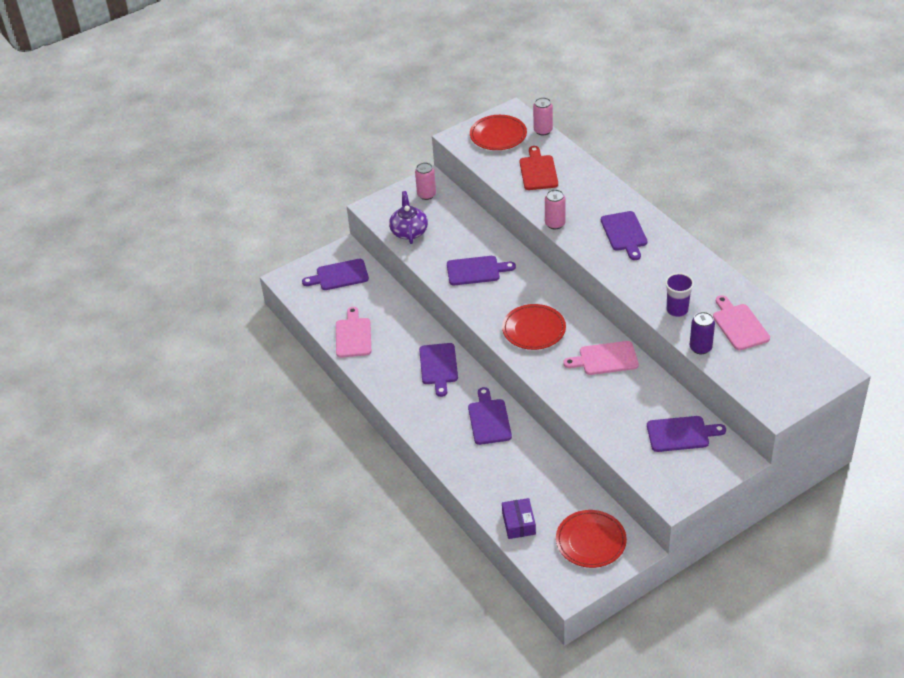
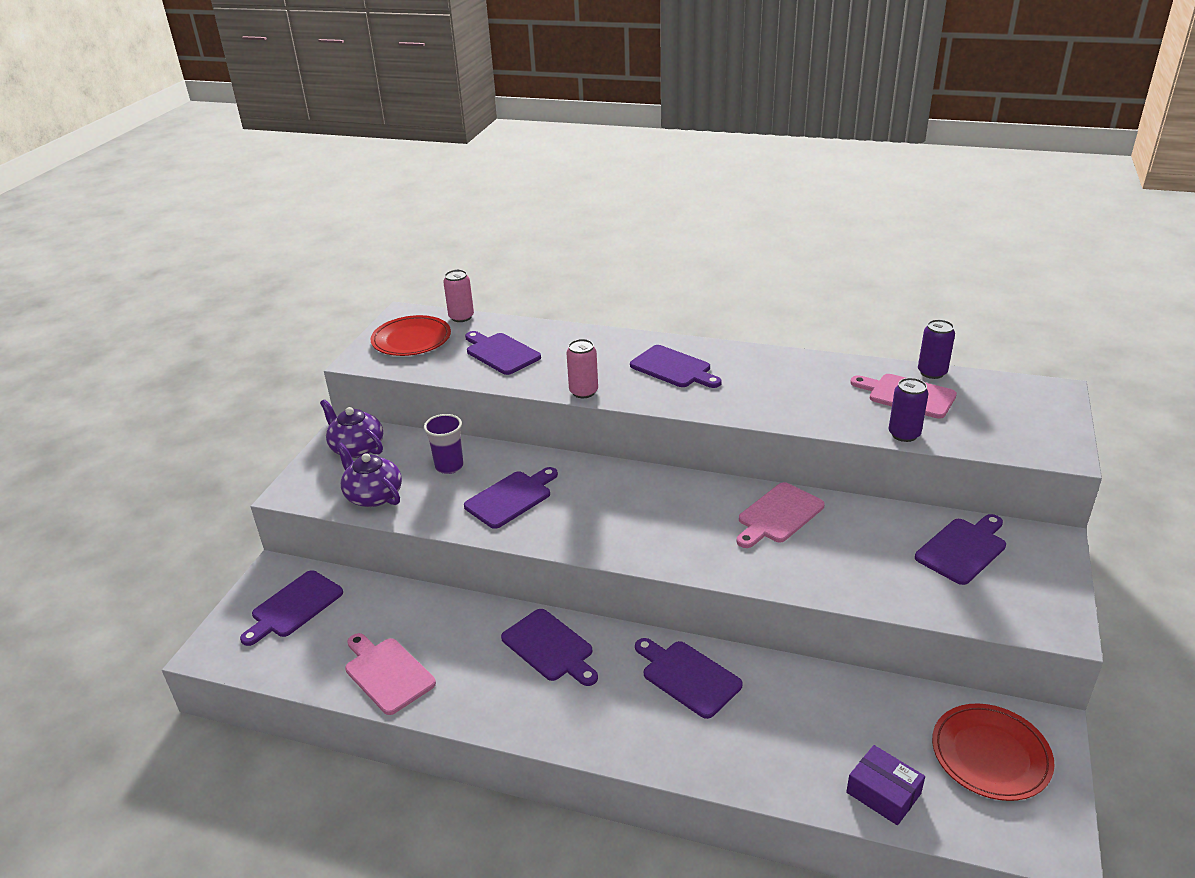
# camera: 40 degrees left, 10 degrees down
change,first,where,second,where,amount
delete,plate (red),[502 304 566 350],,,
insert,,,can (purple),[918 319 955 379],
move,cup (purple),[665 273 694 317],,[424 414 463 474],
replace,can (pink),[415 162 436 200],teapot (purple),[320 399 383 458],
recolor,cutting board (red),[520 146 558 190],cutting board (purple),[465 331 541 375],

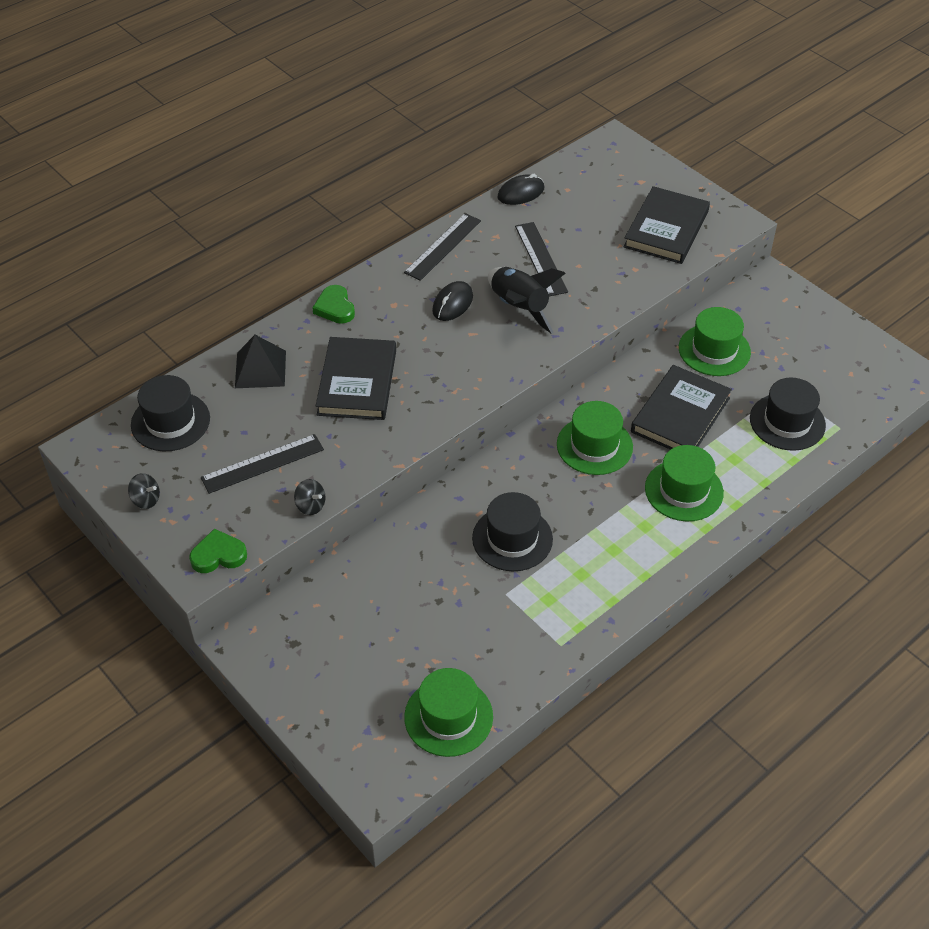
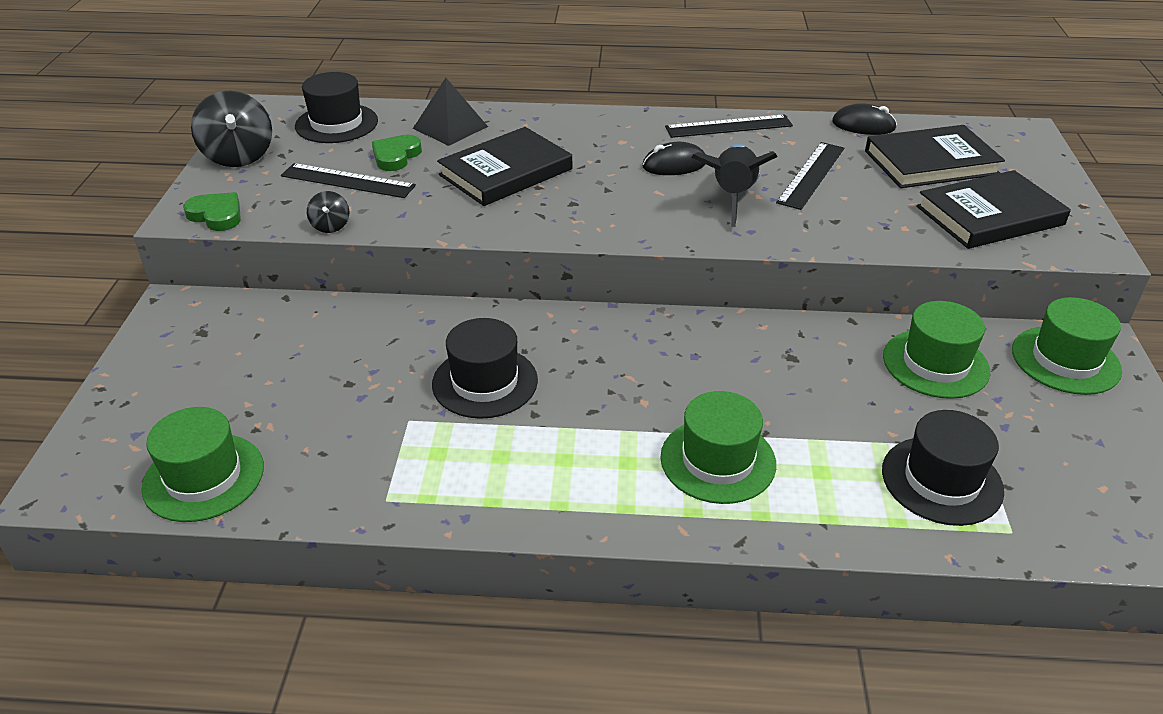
# camera: 45 degrees right, 10 degrees down
change,first,where,second,where,amount
move,heart (green),[312 285 355 324],,[372 135 422 171],
move,hat (green),[557 401 633 475],,[1012 297 1122 395],
move,book (black),[631 365 732 450],,[865 125 1005 188],
resize,spinning top (black),[128 473 160 509],,[191 91 272 167],x2.01

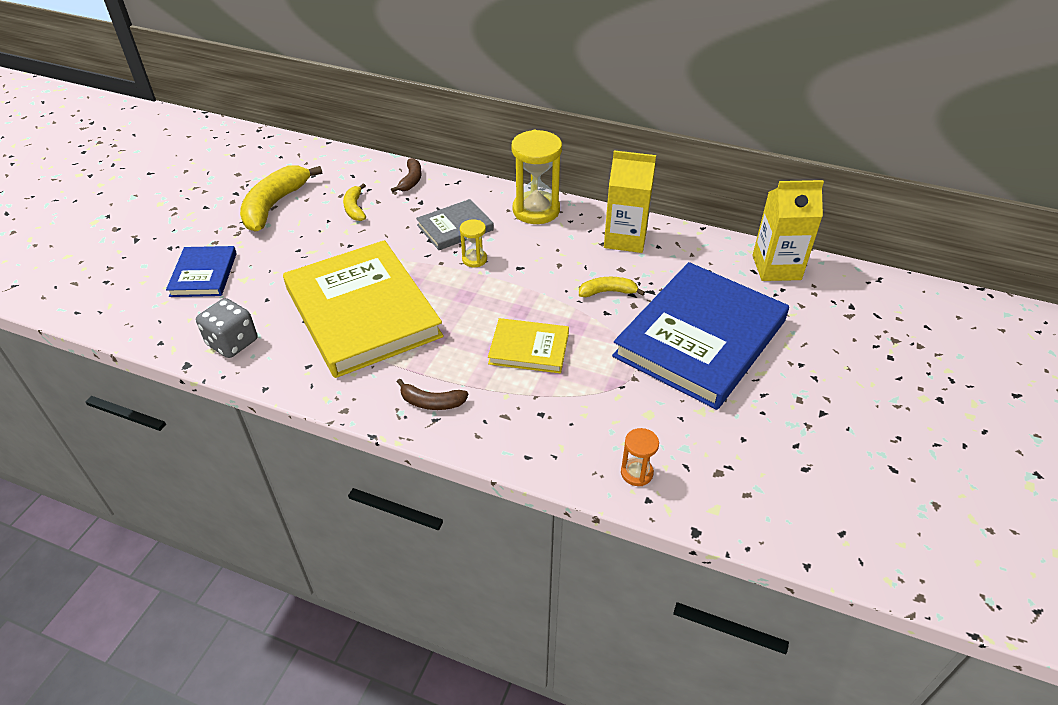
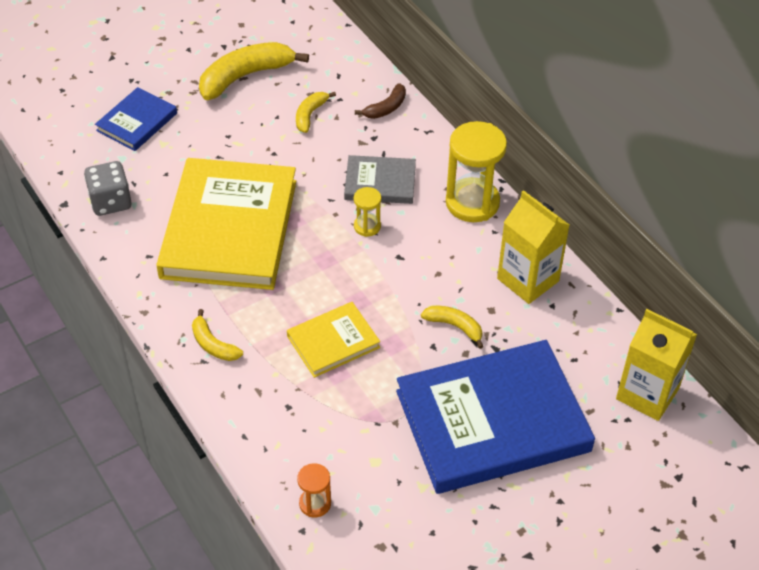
# camera: 35 degrees right, 5 degrees up
change,first,where,second,where,amount
recolor,banana (brown),[397 379 469 410],banana (yellow),[192 309 243 361],
rotate,book (yellow),[488 318 569 373],,[287 302 380 378],75 degrees counterclockwise

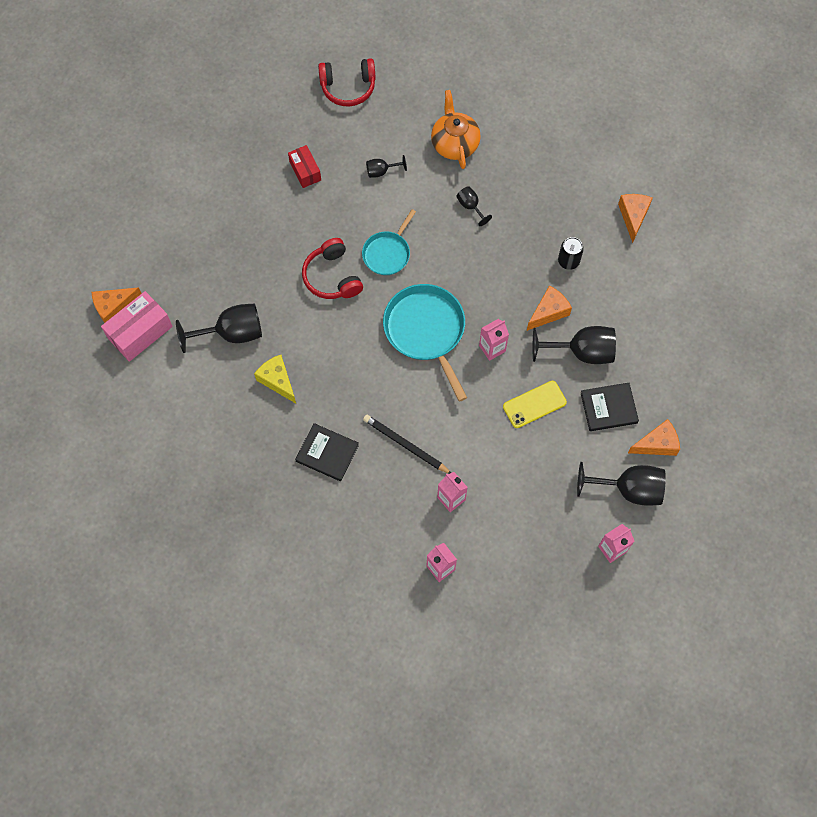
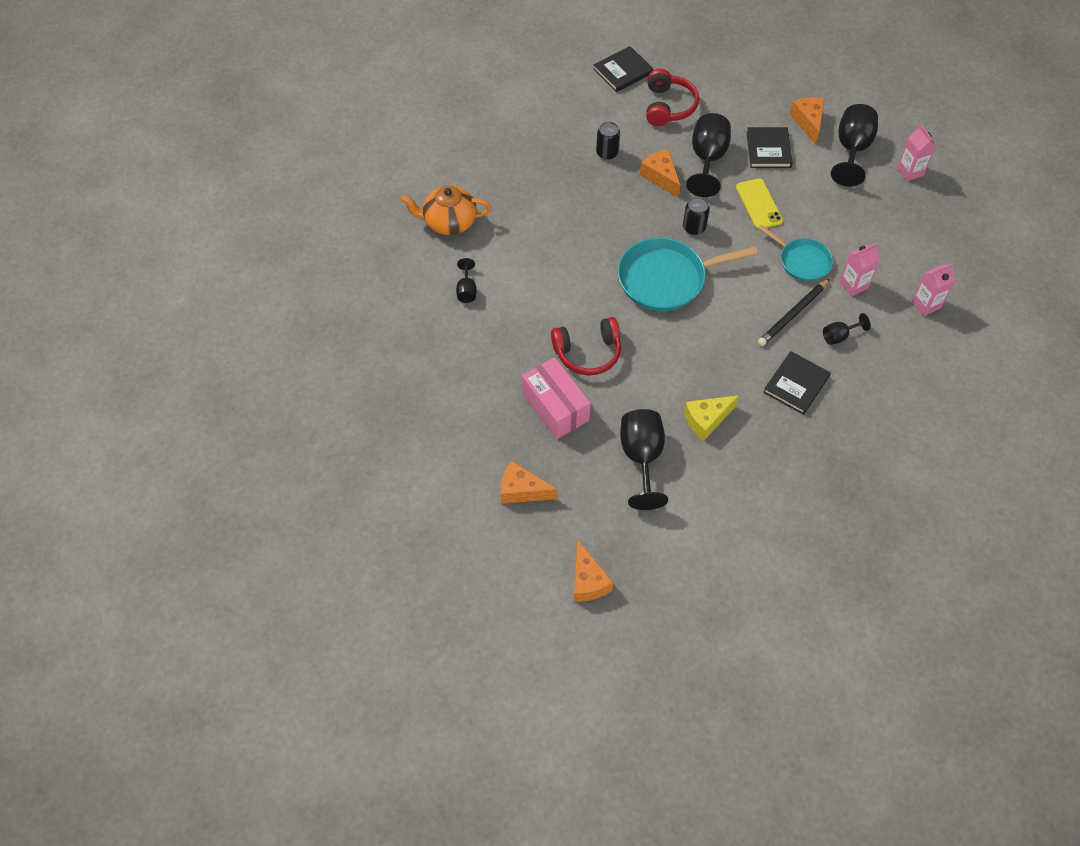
# camera: 80 degrees left, 10 degrees down
change,first,where,second,where,amount
delete,box (red),[288 145 321 188],,,
insert,,,book (black),[593 46 653 92],
move,box (pink),[101 291 173 362],,[522 357 591 439],
move,headphones (red),[318 59 376 106],,[646 69 699 126],
move,pan (turquoise),[362 209 416 275],,[758 225 833 282],
move,goblet (black),[456 186 492 226],,[823 313 871 345],
move,cheese (orange),[618 194 653 243],,[501 460 557 504],
replace,carton (pink),[479 319 509 361],can (black),[683 197 710 235],

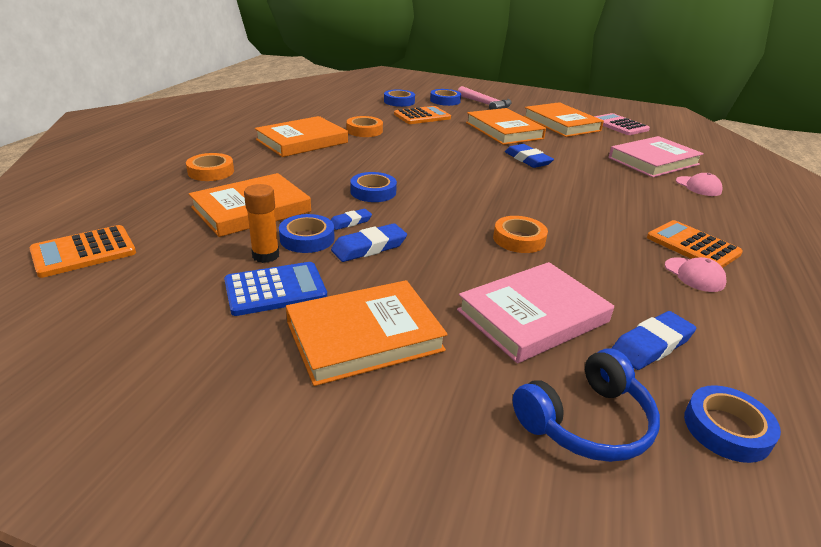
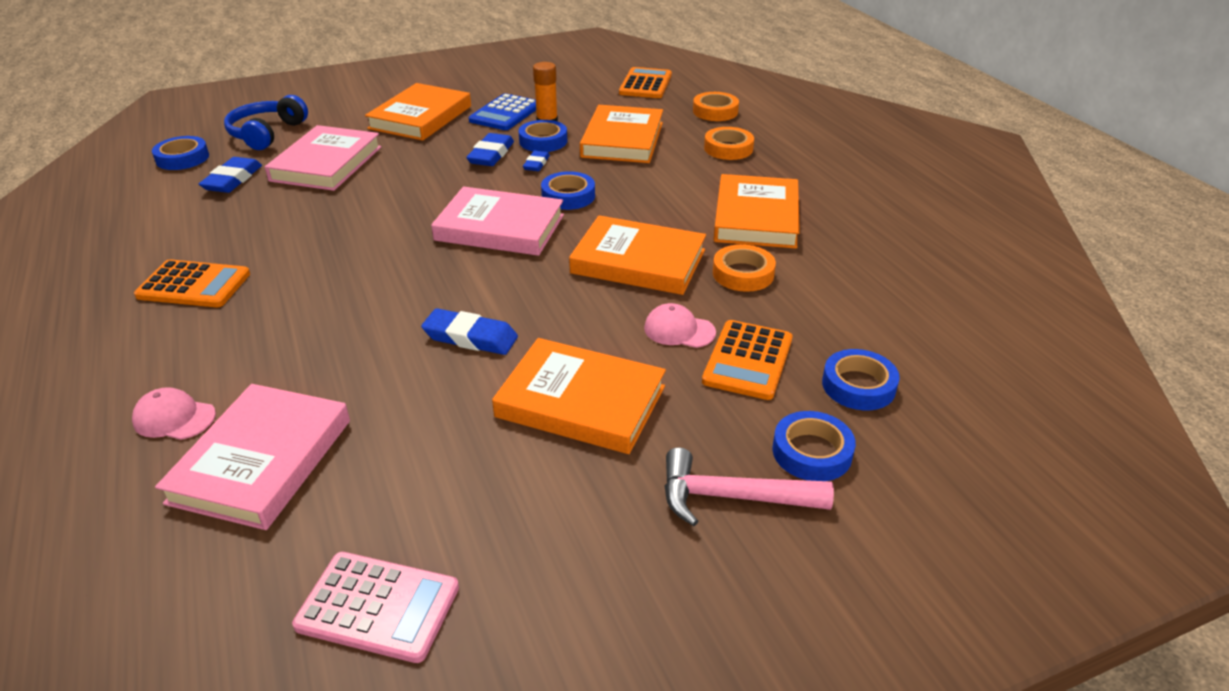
# camera: 140 degrees right, 5 degrees up
change,first,where,second,where,amount
insert,,,book (pink),[431 186 564 256],
move,tape (orange),[493 216 548 253],,[693 92 739 121],
move,book (orange),[523 102 604 137],,[569 215 706 295],
move,cap (pink),[665 257 727 292],,[644 303 716 348],

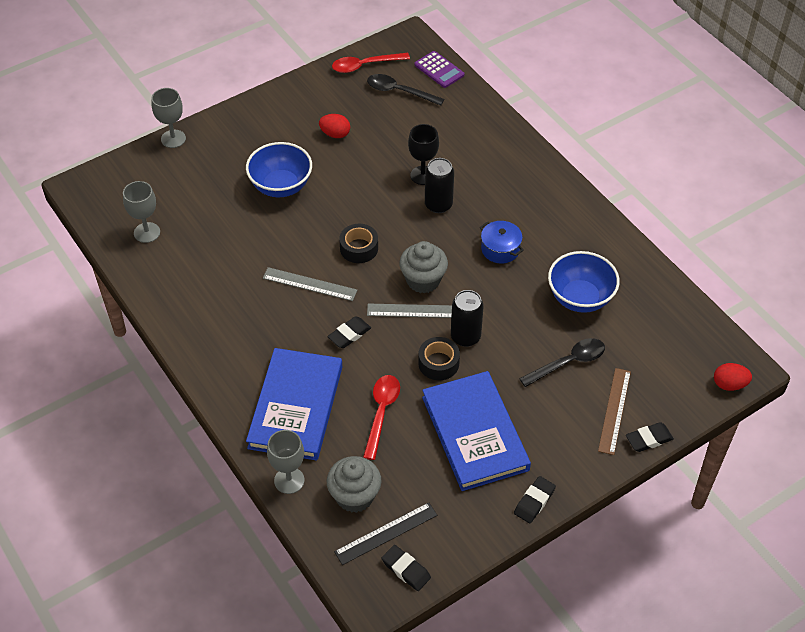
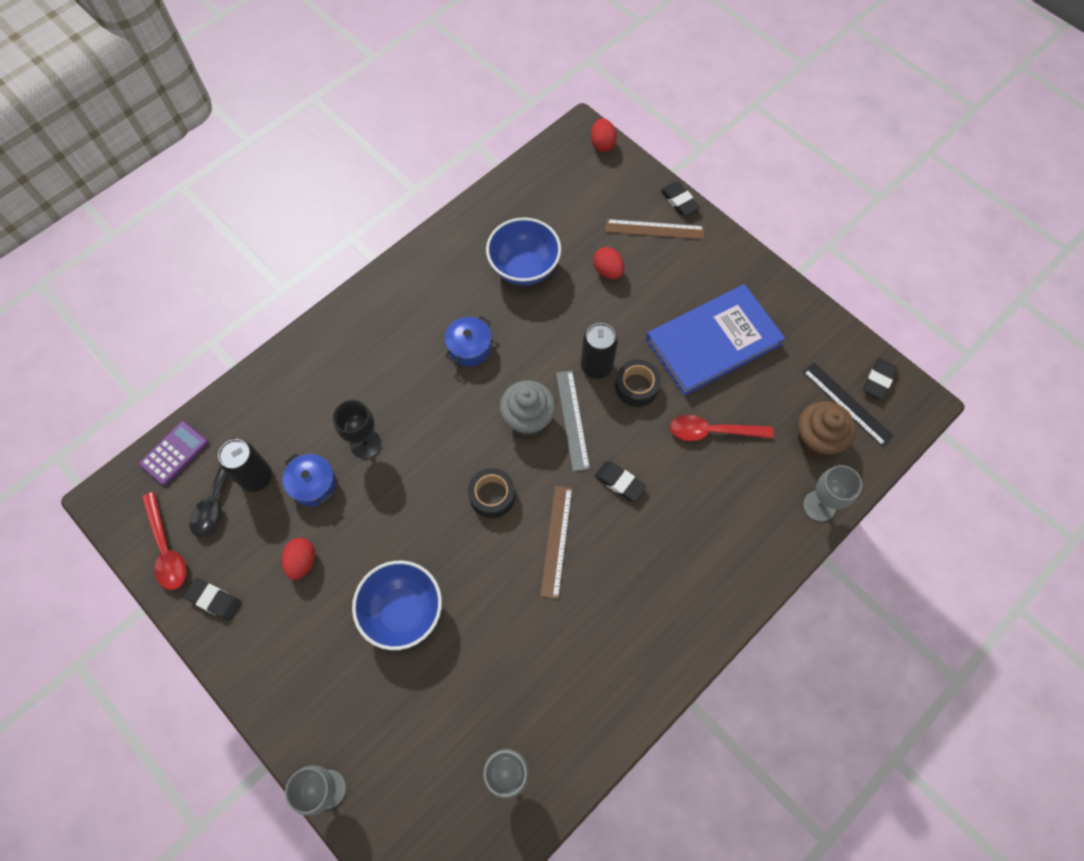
# camera: 100 degrees left, 15 degrees up
change,first,where,second,where,amount
delete,book (blue),[246 348 342 461],,,
insert,,,pot (blue),[283 453 336 507],
move,can (black),[425 158 454 213],,[218 439 272 492],
move,eraser (black),[514 476 556 523],,[184 578 242 621],
replace,spoon (black),[519 338 605 387],egg (red),[593 247 624 279],
recolor,ruler (grey),[263 267 357 301],ruler (brown),[540 486 572 599],
recolor,cupcake (grey),[327 456 381 513],cupcake (brown),[798 401 856 457],

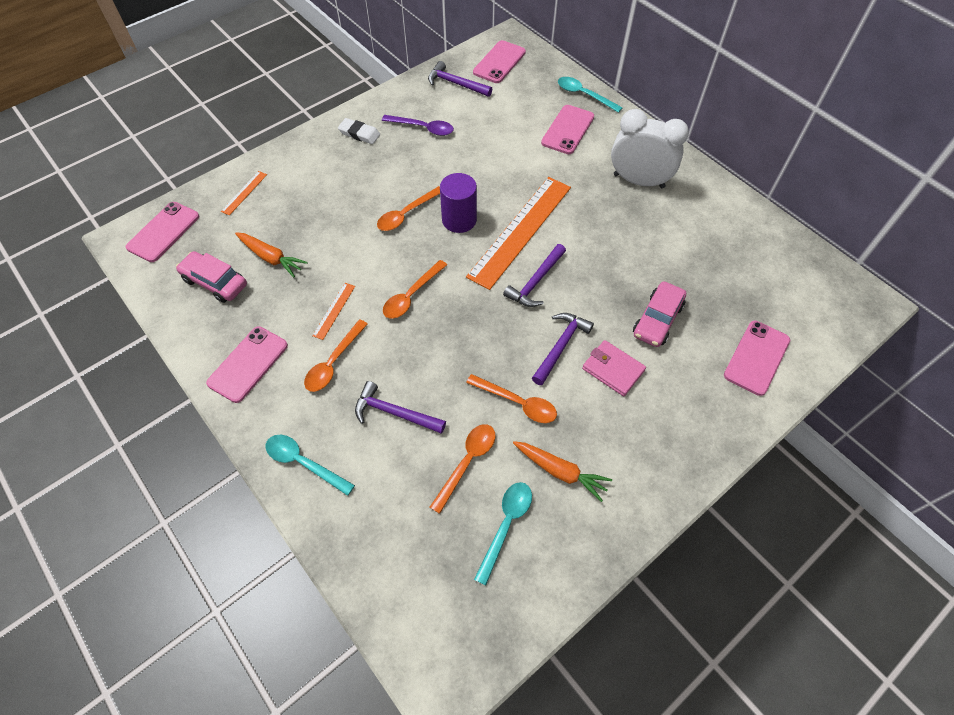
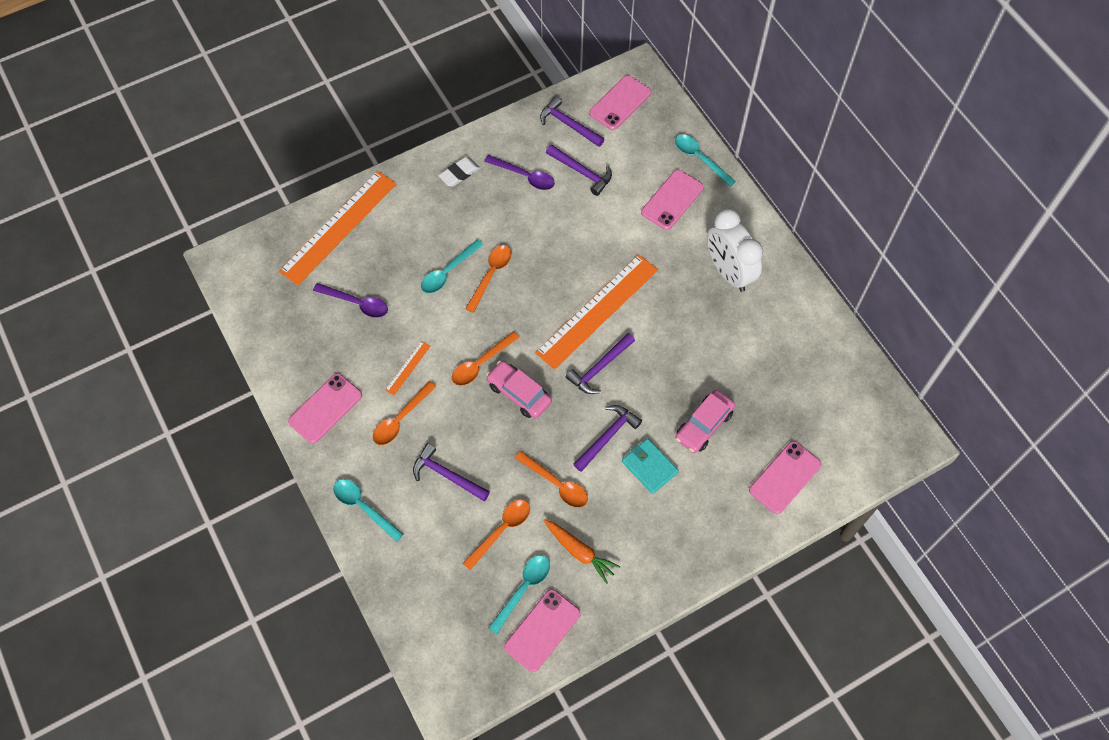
# camera: 10 degrees right, 5 degrees up
change,first,where,second,where,amount
delete,cylinder (purple),[440 173 477 233],,,
insert,,,spoon (turquoise),[421 240 483 293],
insert,,,hammer (purple),[546 144 612 196],
move,phone (pink),[126 202 199 262],,[504 589 581 672],
move,car (pink),[176 251 247 303],,[486 361 552 418],
replace,carrot (orange),[235 232 308 277],spoon (purple),[313 283 388 318],
recolor,wallet (pink),[582 340 646 396],wallet (turquoise),[622 438 679 494],
rotate,eraser (white),[338 118 380 144],,[438 157 480 187],75 degrees counterclockwise
rotate,spoon (orange),[377 186 440 231],,[465 245 511 313],150 degrees clockwise
rotate,clock (white),[611 109 689 188],,[707 209 763 292],150 degrees counterclockwise
resize,ruler (orange),[221 171 267 216],,[279 171 396 285],x2.44

